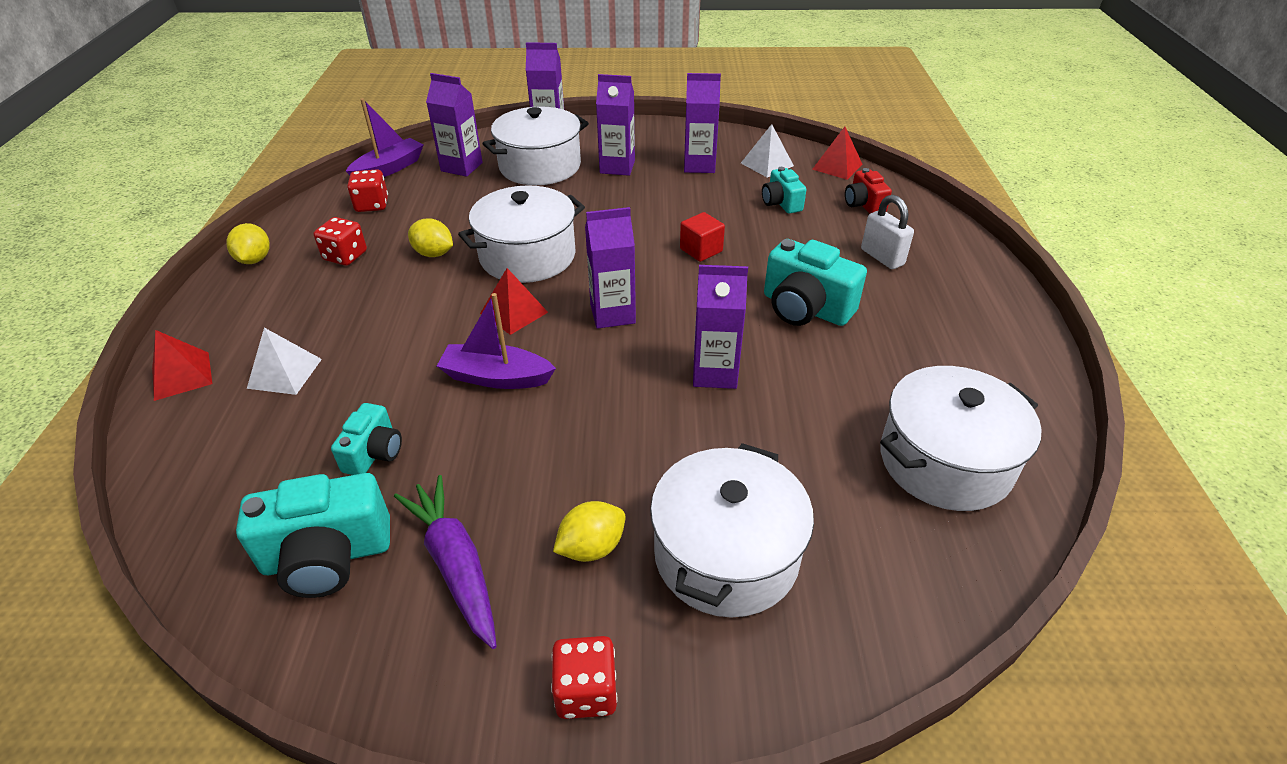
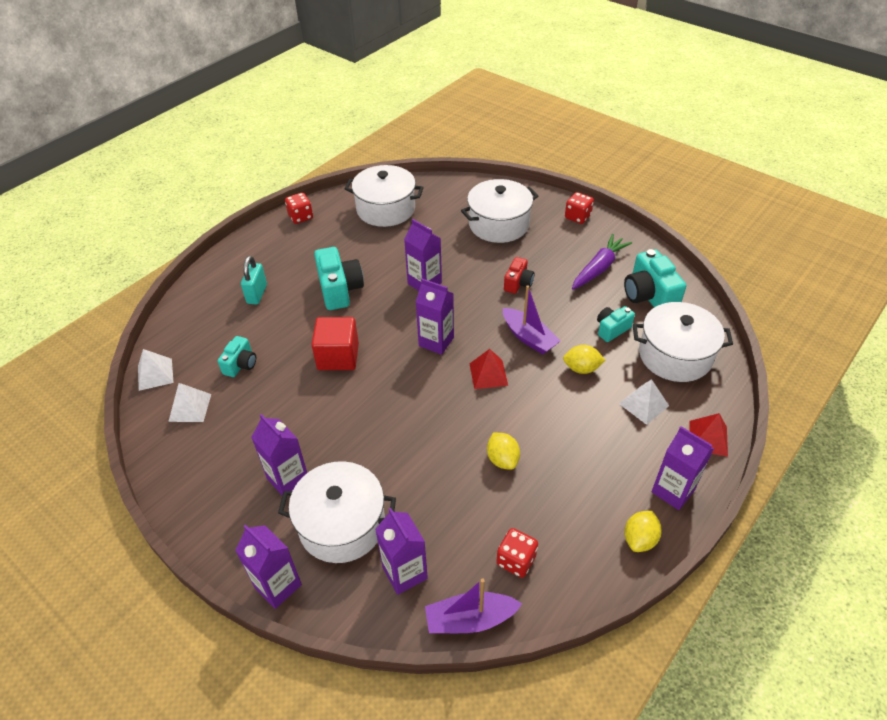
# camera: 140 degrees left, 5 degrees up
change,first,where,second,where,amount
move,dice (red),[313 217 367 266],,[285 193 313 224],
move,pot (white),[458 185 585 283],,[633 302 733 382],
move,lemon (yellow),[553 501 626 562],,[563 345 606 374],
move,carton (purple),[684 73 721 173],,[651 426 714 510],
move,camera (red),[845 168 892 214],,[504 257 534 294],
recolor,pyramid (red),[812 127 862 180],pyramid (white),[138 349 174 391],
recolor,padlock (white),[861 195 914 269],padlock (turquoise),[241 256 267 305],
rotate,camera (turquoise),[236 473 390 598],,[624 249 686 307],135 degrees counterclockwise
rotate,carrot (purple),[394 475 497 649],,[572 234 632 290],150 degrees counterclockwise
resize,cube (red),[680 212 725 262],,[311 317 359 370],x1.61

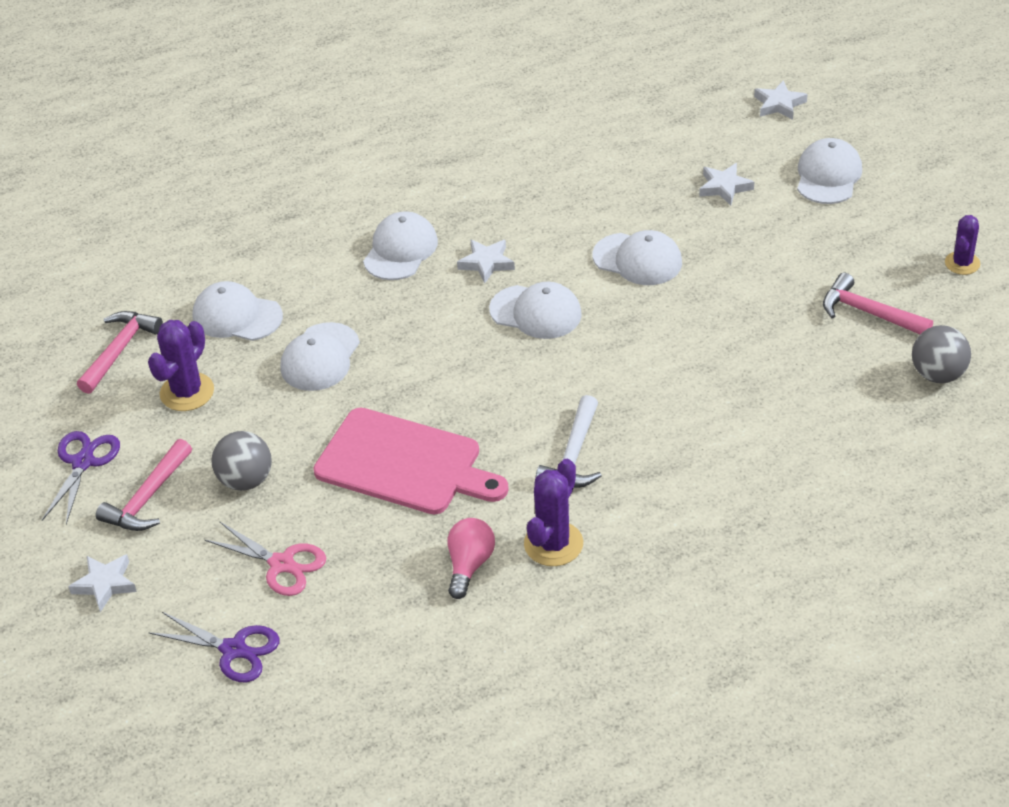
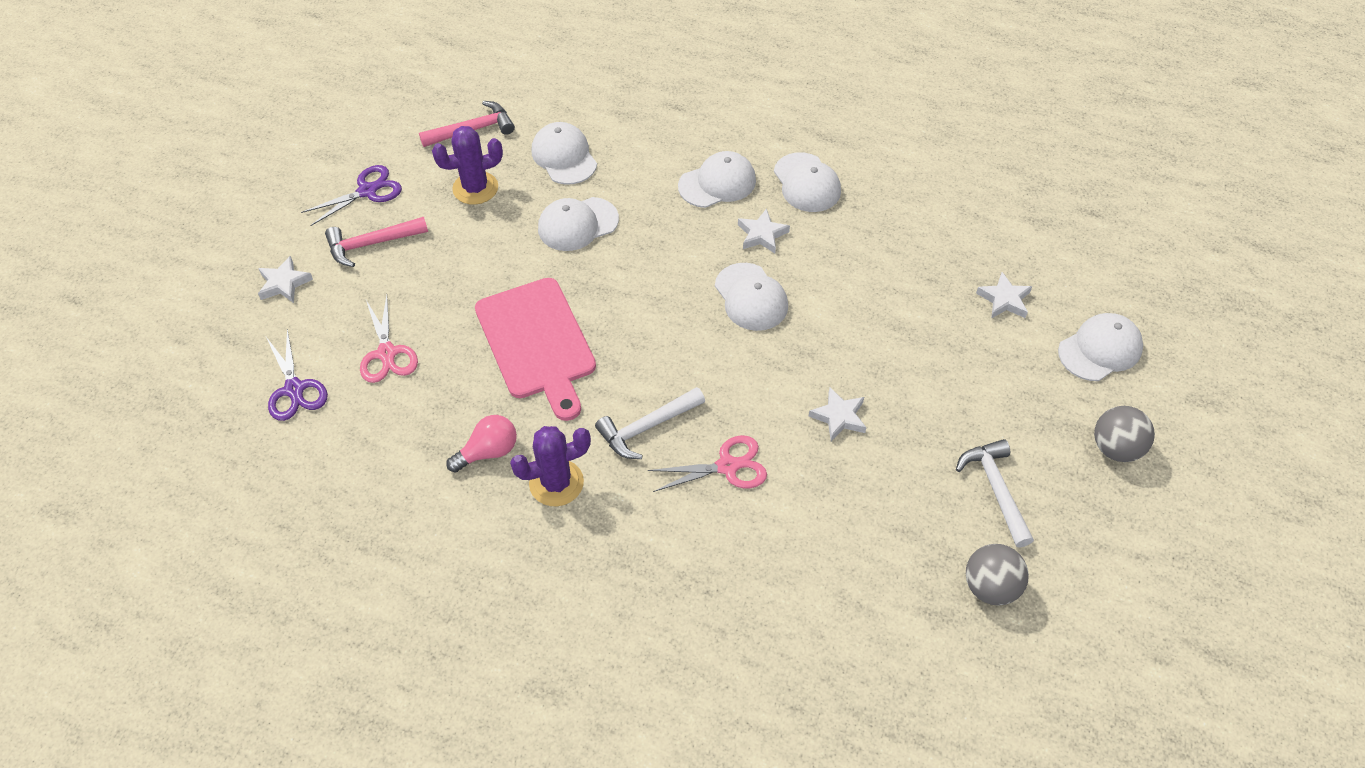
# camera: 40 degrees right, 10 degrees up
change,first,where,second,where,amount
delete,cactus (purple),[945 215 980 275],,,
insert,,,scissors (pink),[648 435 767 492],
move,ball (grey),[211 431 272 491],,[1094 406 1155 462],
move,cap (white),[593 230 682 285],,[774 152 841 212],
move,star (white),[754 80 808 120],,[809 388 867 441],
recolor,hammer (pink),[823 273 933 334],hammer (white),[956 439 1034 548],

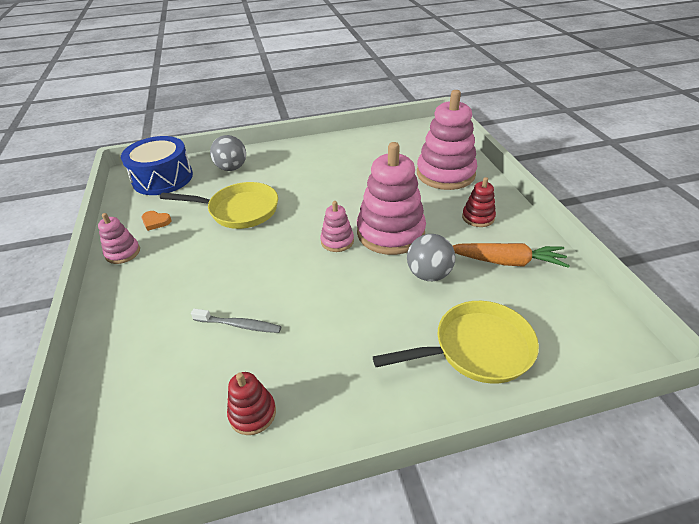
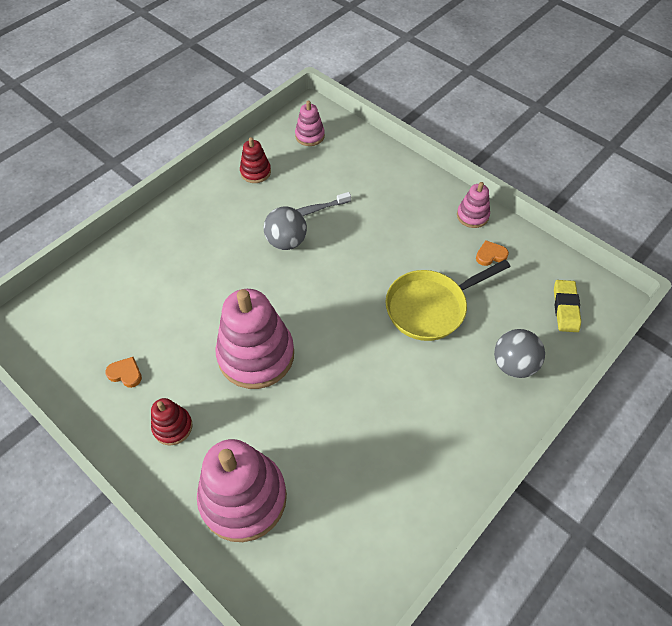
# camera: 145 degrees right, 15 degrees up
change,first,where,second,where,amount
delete,pan (yellow),[373 301 539 384],,,
move,stacking toy (pink),[320 201 354 252],,[295 101 325 146],
move,ball (grey),[407 234 455 281],,[263 207 307 250],
replace,drum (blue),[121 136 193 195],eraser (yellow),[554 280 581 332],
replace,carrot (orange),[453 243 570 268],heart (orange),[105 357 142 388],

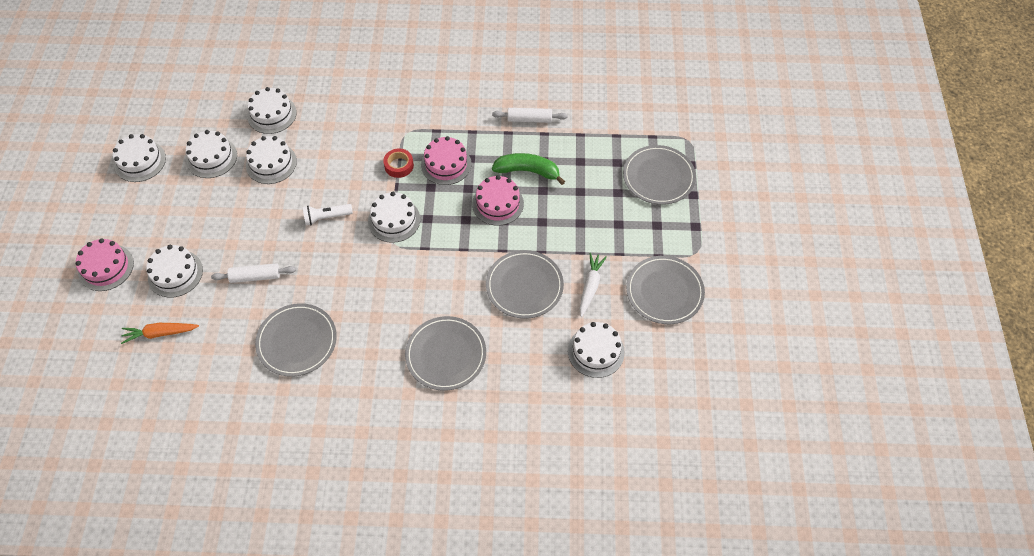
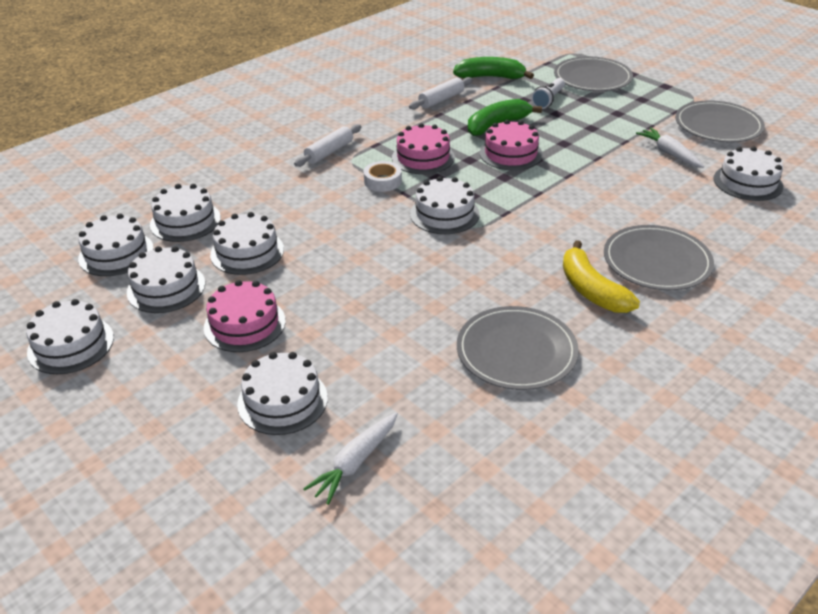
# camera: 45 degrees left, 20 degrees down
change,first,where,second,where,amount
delete,plate (grey),[486 250 564 319],,,
insert,,,cake (white),[78 214 154 276],
insert,,,banana (green),[453 57 534 79],
insert,,,banana (yellow),[563 240 640 313],
move,cake (pink),[76 238 134 291],,[204 280 286 352],
move,rolling pin (white),[211 263 296 283],,[294 124 361 167],
move,flashlight (white),[302 204 353 225],,[531 78 565 109],
recolor,carrot (orange),[121 323 199 344],carrot (white),[303 412 398 505],
recolor,tape (red),[383 148 414 178],tape (white),[364 161 402 192],

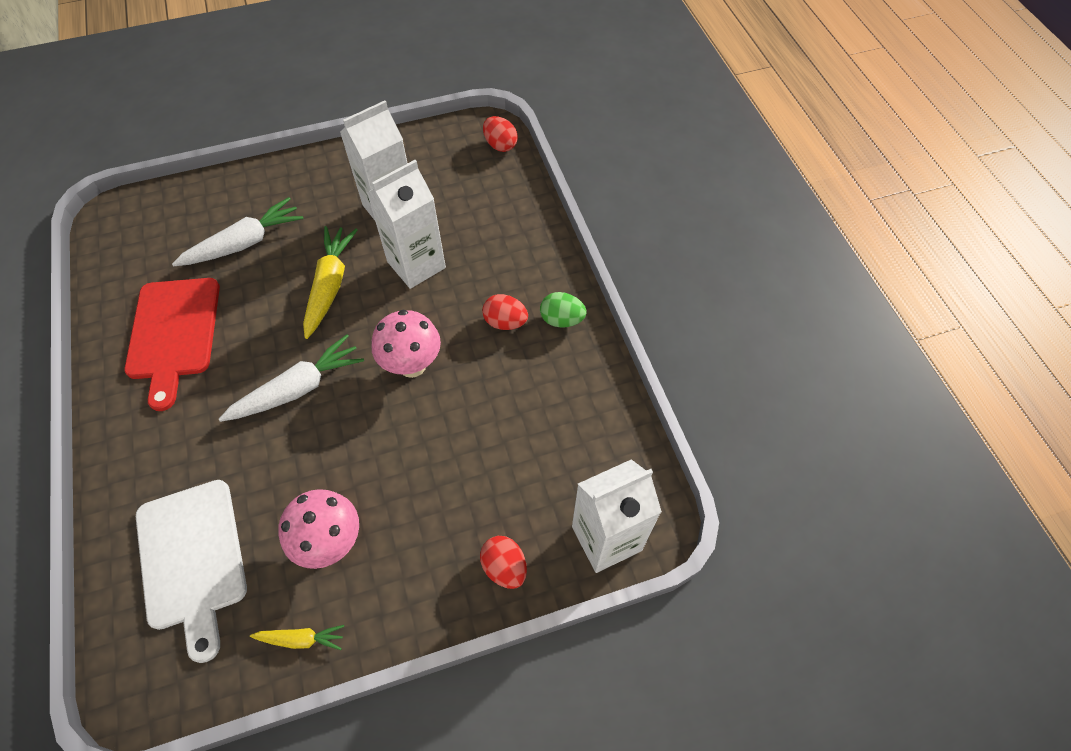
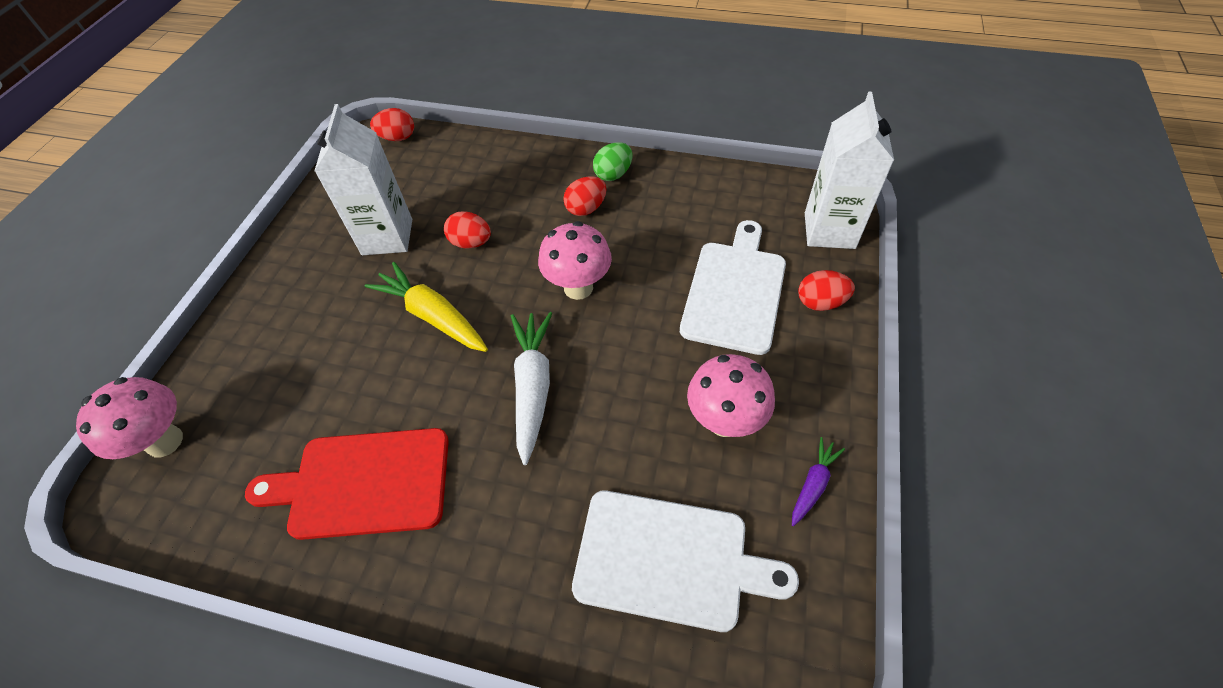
# camera: 55 degrees left, 5 degrees down
change,first,where,second,where,amount
delete,carrot (white),[172 197 303 266],,,
insert,,,mushroom (pink),[76 377 183 459],
insert,,,cutting board (white),[680 220 786 355],
replace,carton (white),[367 160 446 289],egg (red),[444 211 491 249],
recolor,carrot (yellow),[250 625 344 650],carrot (purple),[792 437 845 526],
rotate,cutting board (red),[124 278 220 411],,[245 428 449 540],150 degrees clockwise

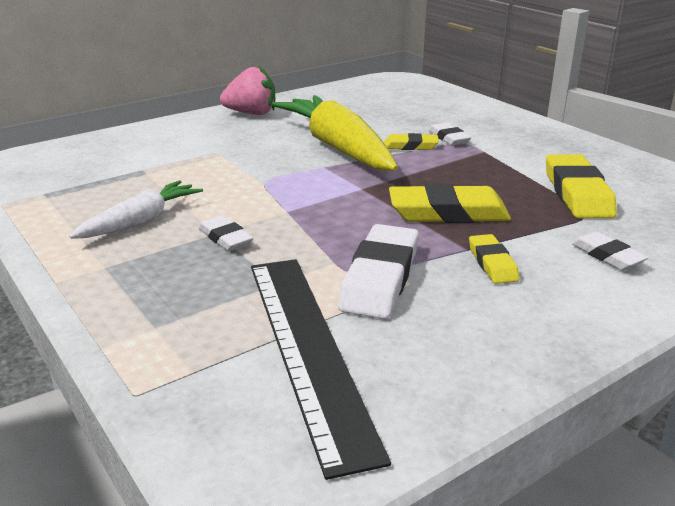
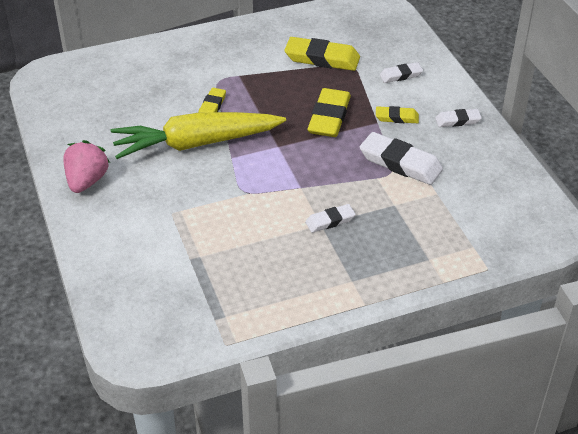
# camera: 75 degrees left, 15 degrees up
change,first,where,second,where,amount
delete,carrot (white),[69 180 203 239],,,
delete,ruler (black),[251 259 391 480],,,
move,eraser (white),[429 123 471 146],,[435 109 482 127],

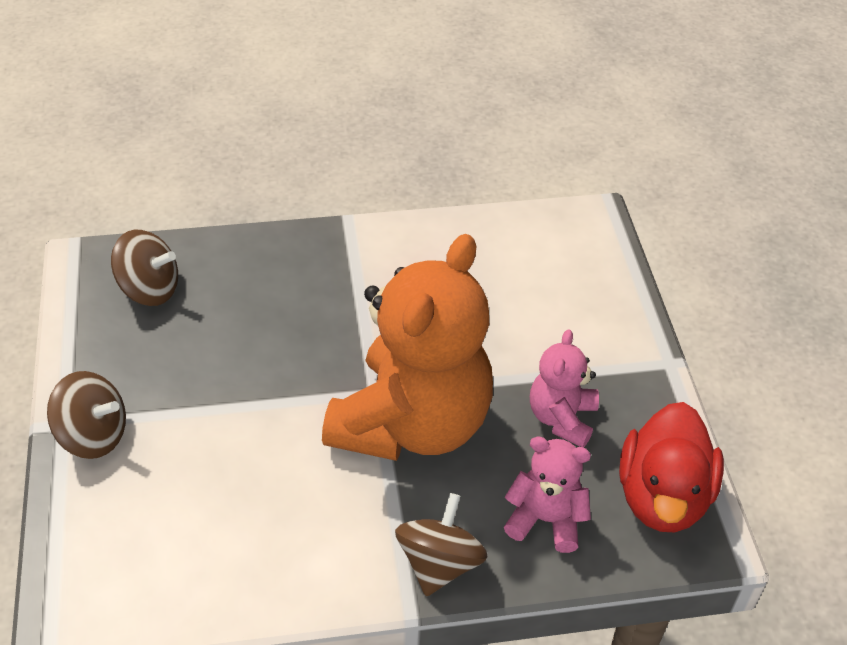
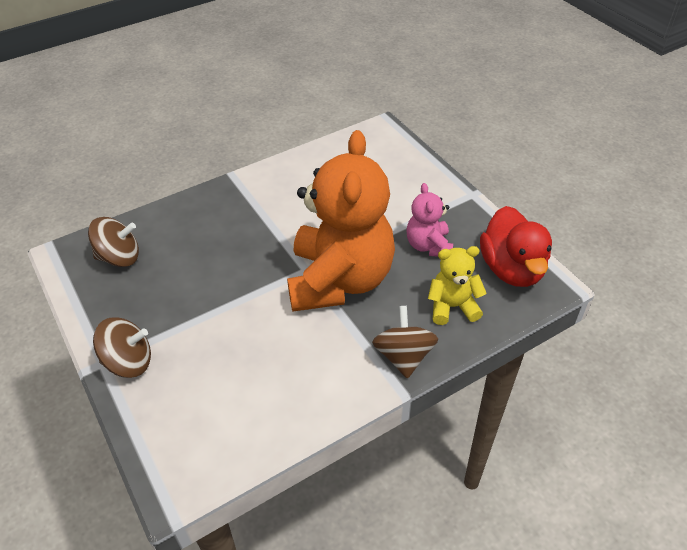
# camera: 20 degrees left, 0 degrees up
change,first,where,second,where,amount
recolor,teddy bear (pink),[504 436 591 553],teddy bear (yellow),[428 246 487 325],

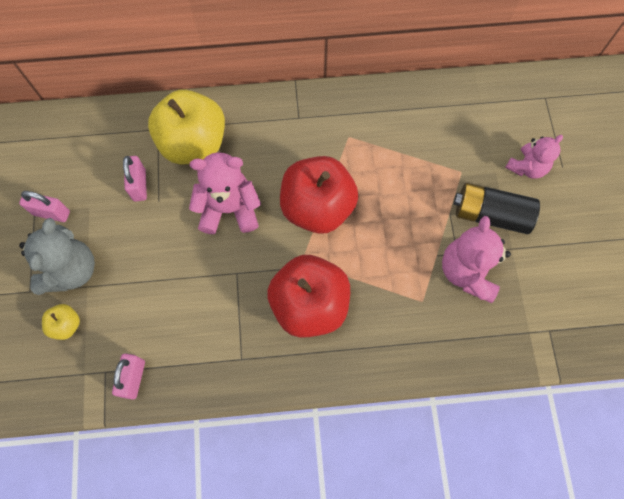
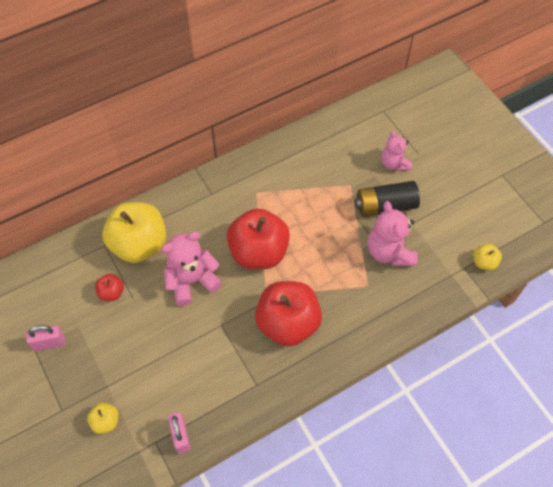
# camera: 25 degrees left, 10 degrees down
change,first,where,second,where,amount
delete,teddy bear (grey),[19 218 95 295],,,
insert,,,apple (yellow),[474 244 502 271],
replace,padlock (pink),[123 156 147 201],apple (red),[95 274 124 301],
rotate,teddy bear (pink),[505 135 563 179],,[381 131 412 171],135 degrees clockwise

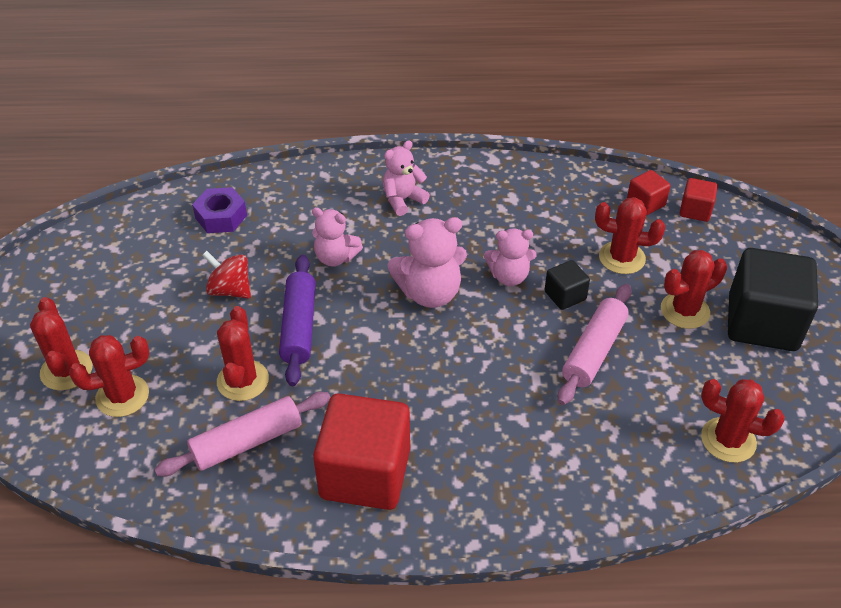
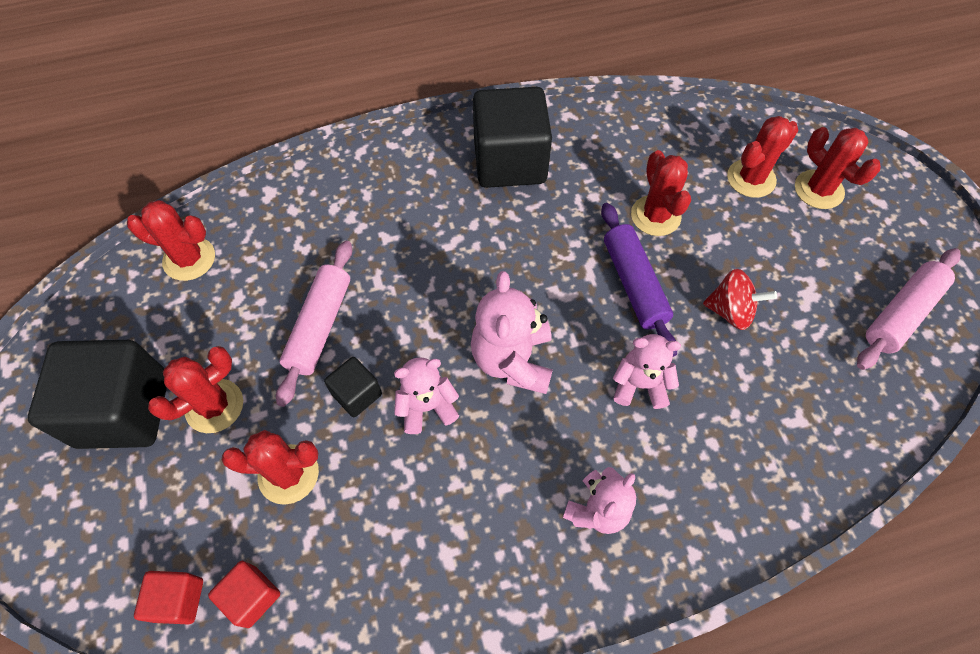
# camera: 165 degrees right, 15 degrees up
change,first,where,second,where,amount
delete,nut (purple),[192 187 247 233],,,
move,rolling pin (pink),[154 392 331 476],,[857 248 961 370],
recolor,cube (red),[313 393 410 510],cube (black),[473 87 552 188],
rotate,teddy bear (pink),[388 217 467 308],,[471 271 553 394],60 degrees counterclockwise

